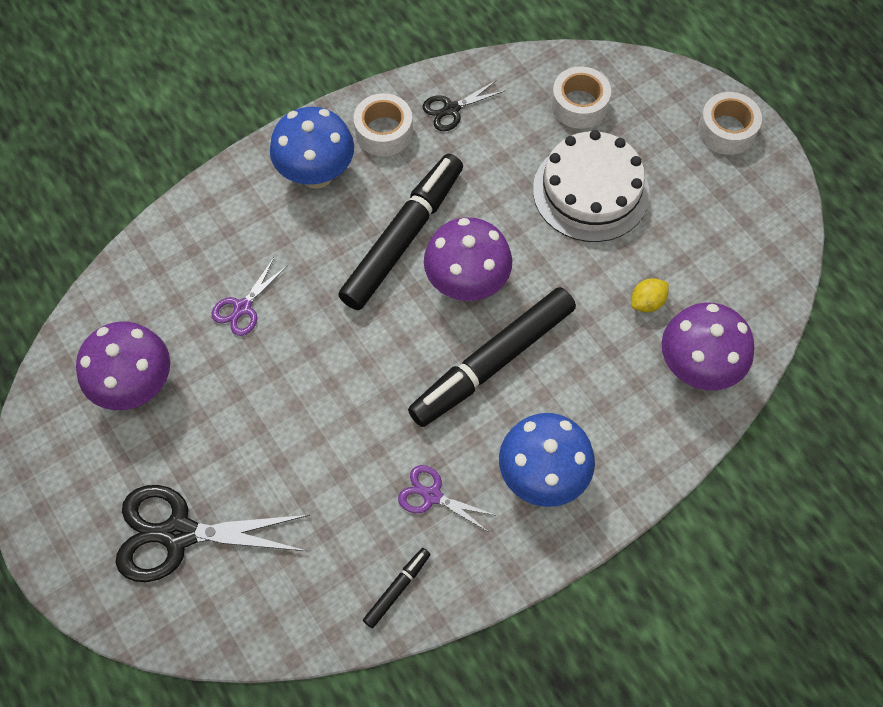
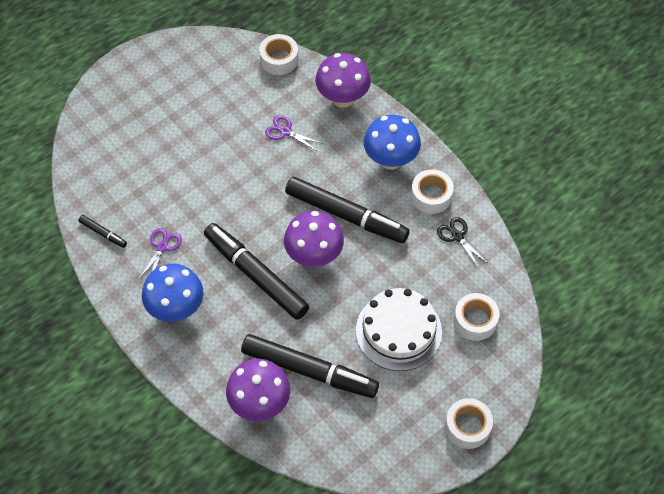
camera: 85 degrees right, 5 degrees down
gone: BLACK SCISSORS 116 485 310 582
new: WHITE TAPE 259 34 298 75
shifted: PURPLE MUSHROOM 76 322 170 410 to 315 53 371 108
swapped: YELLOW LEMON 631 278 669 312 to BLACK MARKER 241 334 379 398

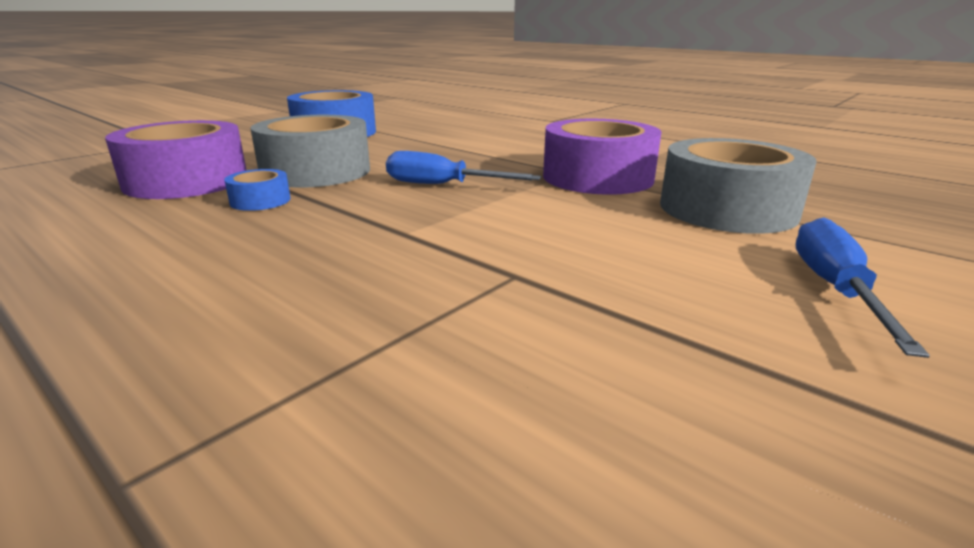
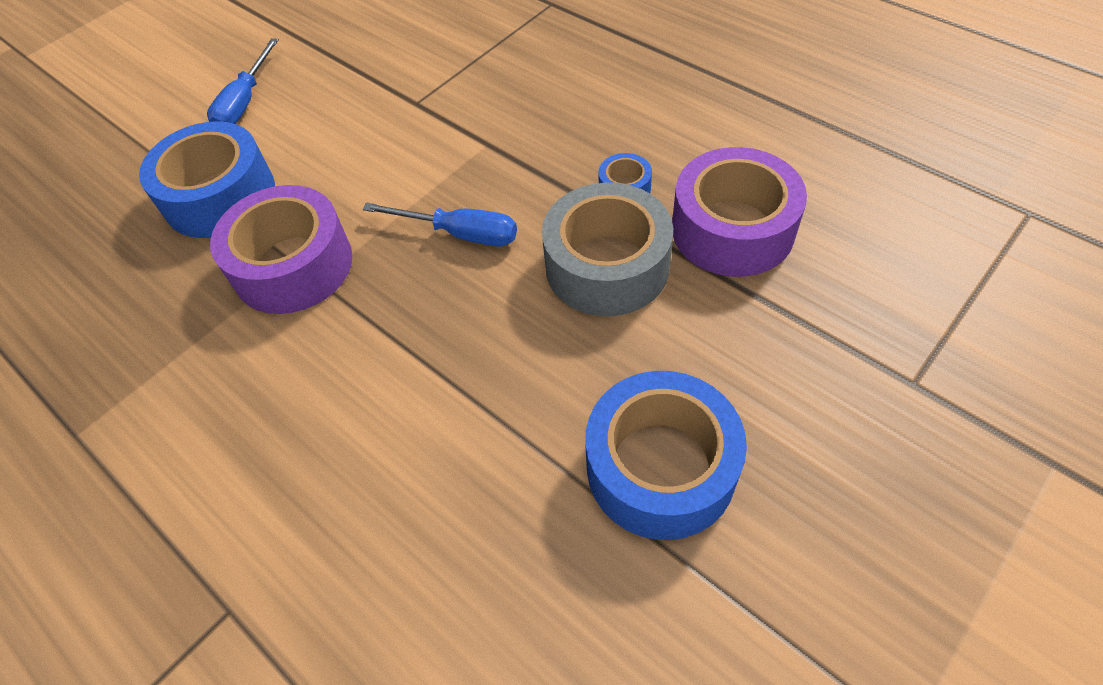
camera: 175 degrees left, 30 degrees up
repainted: GREY TAPE 660 138 817 234 to BLUE TAPE 139 121 275 238

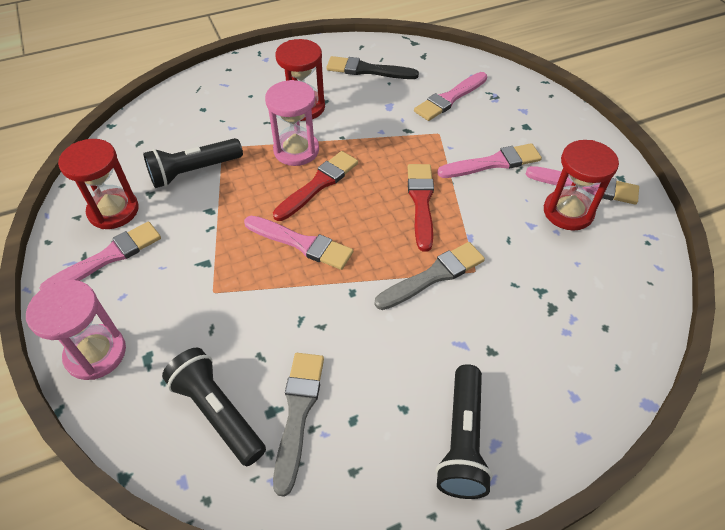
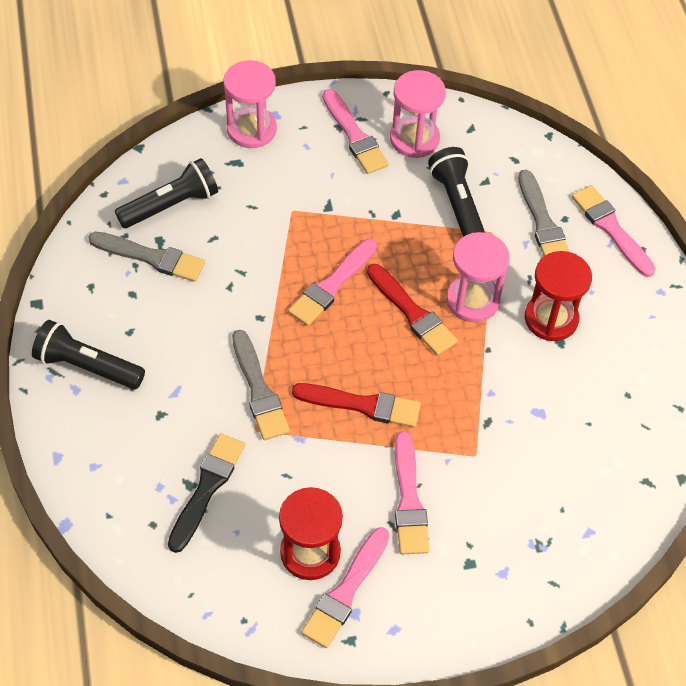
camera: 100 degrees right, 5 degrees up
new: GREY BRUSH 518 170 570 256
shifted: BLACK BRUSH 326 56 419 79 to 168 433 245 553; PINK BRUSH 414 72 487 121 to 572 185 656 277
repainted: RED HOURGLASS 58 139 139 229 to PINK HOURGLASS 390 70 446 158

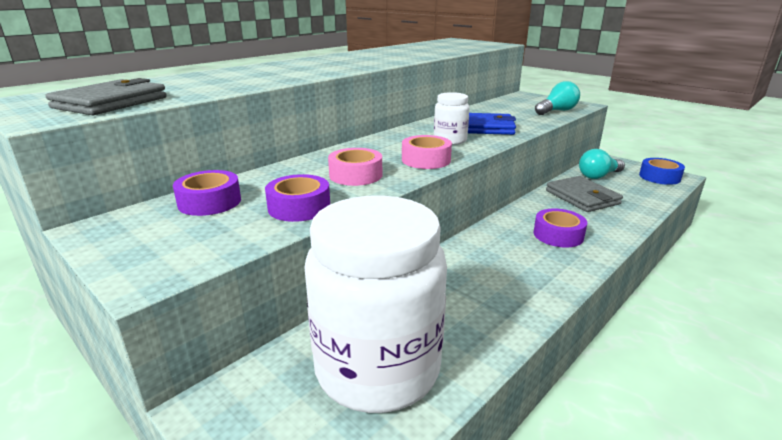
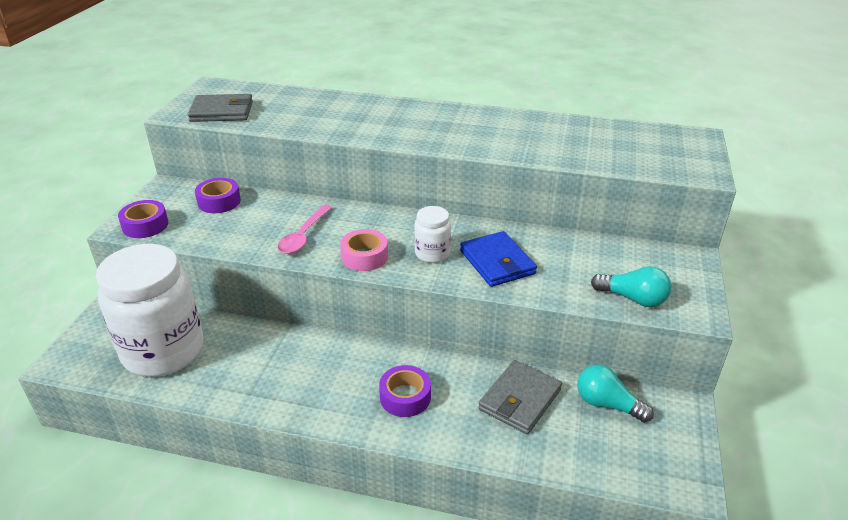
camera: 60 degrees right, 10 degrees up
gone: BLUE TAPE 639 158 685 185
shifted: PURPLE TAPE 265 174 330 222 to 118 200 168 238
swapped: PINK TAPE 328 148 382 186 to PINK SPOON 278 204 332 254

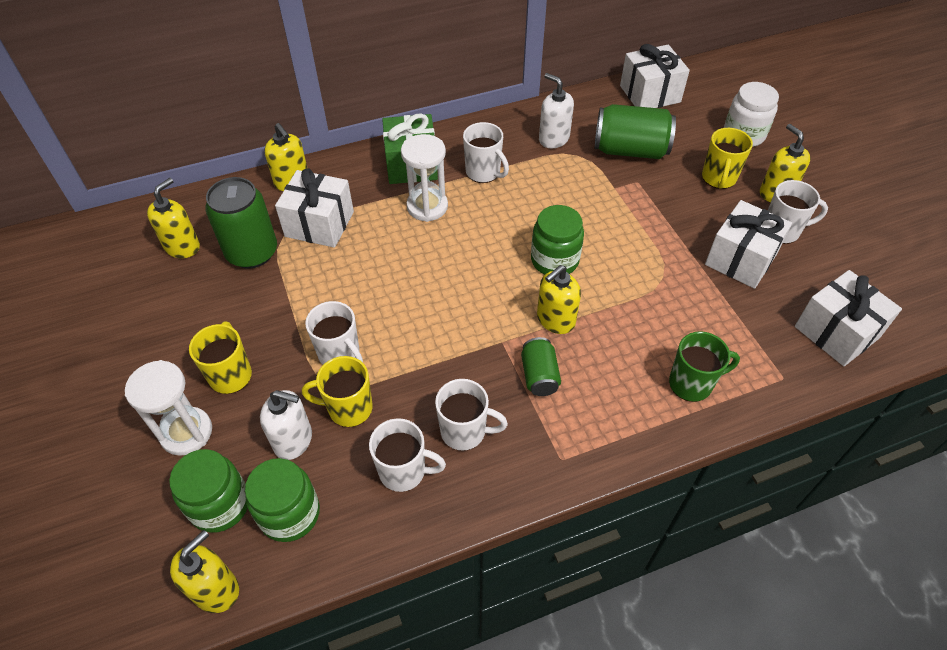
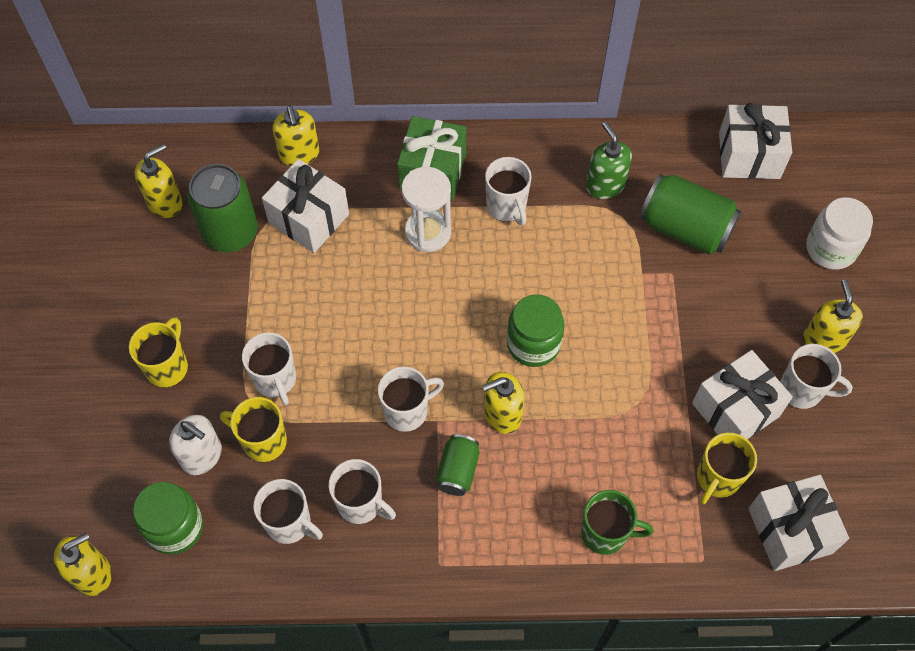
camera: 20 degrees right, 10 degrees up
gone: WHITE HOURGLASS 125 360 212 456; GREEN JAR 169 449 248 533
new: WHITE MUG 378 367 444 432
shifted: YELLOW MUG 702 128 753 189 to 697 433 757 504
repainted: WHITE SOAP DISPENSER 539 73 574 148 to GREEN SOAP DISPENSER 586 122 632 199

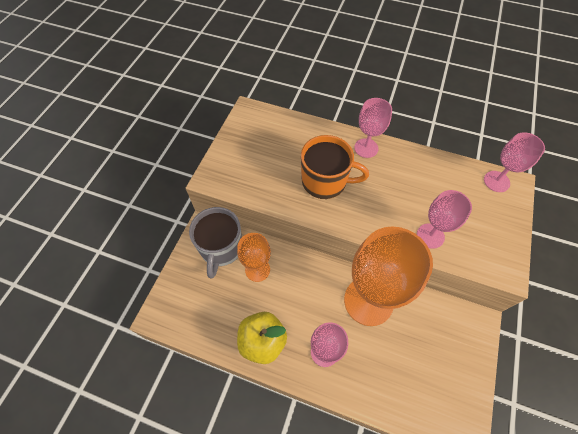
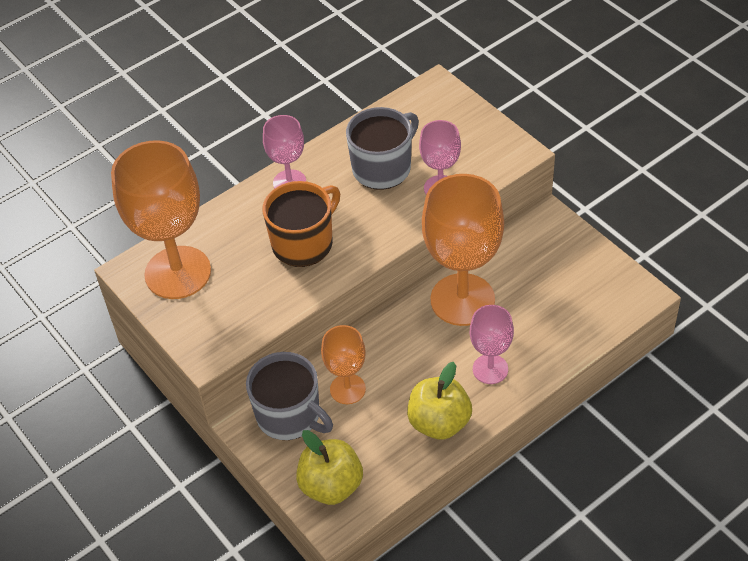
camera: 55 degrees left, 10 degrees down
gone: PINK GOBLET 484 132 545 192
new: ORANGE GOBLET 111 140 211 299; YELLOW APPLE 296 430 363 505; GREY MUG 346 107 419 190

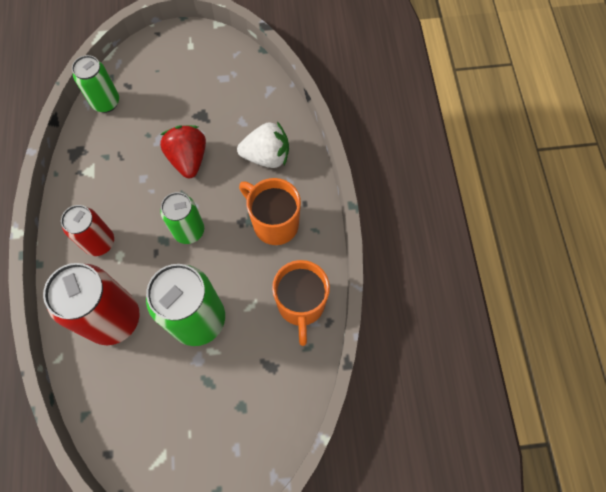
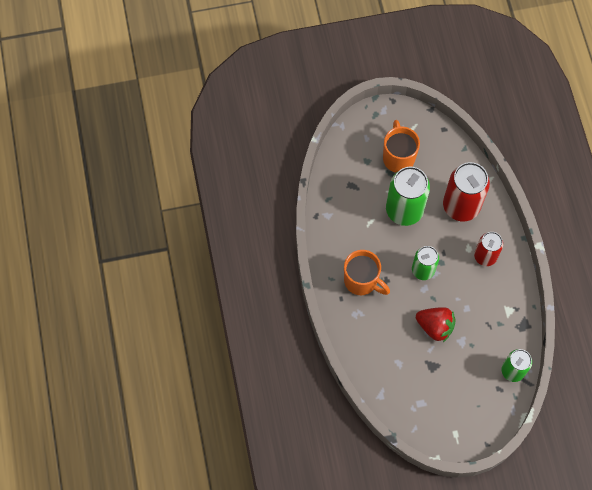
camera: 175 degrees right, 0 degrees up
gone: WHITE STRAWBERRY 237 122 289 168
shifted: ORANGE MUG 272 260 330 346 to 383 120 420 173
rotated: RED STRAWBERRY 160 125 206 178 = 416 307 456 342 45 degrees counterclockwise

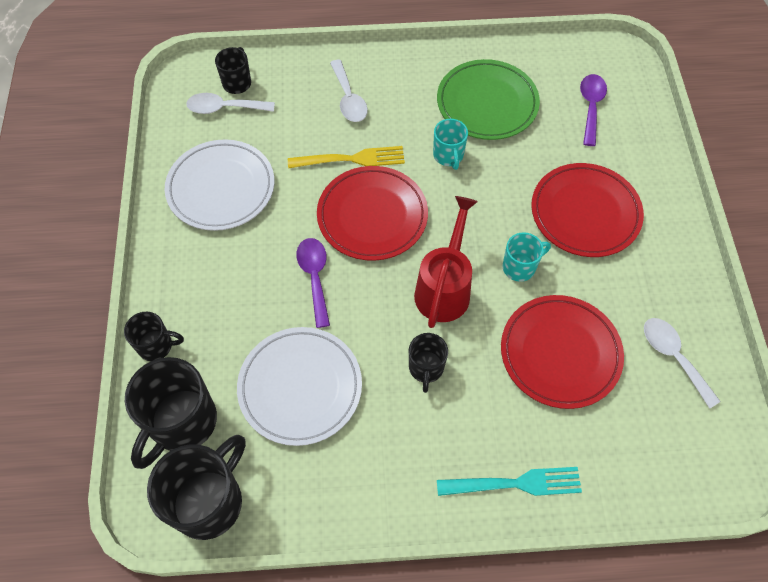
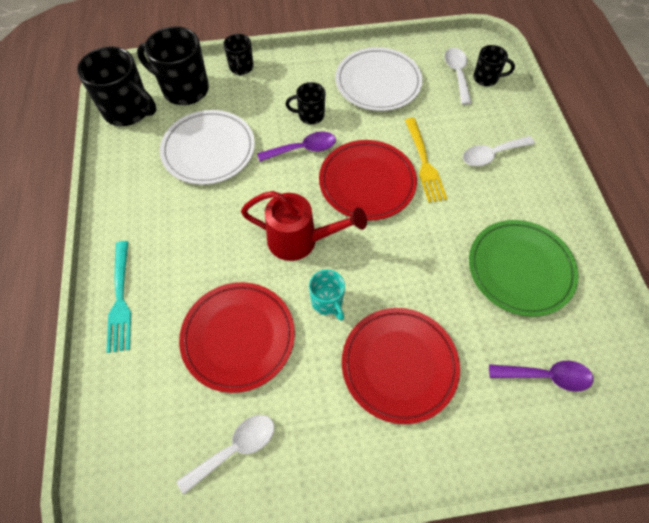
camera: 85 degrees right, 0 degrees up
gone: TURQUOISE MUG 433 119 468 170
shifted: BLACK MUG 409 333 448 393 to 285 82 325 124

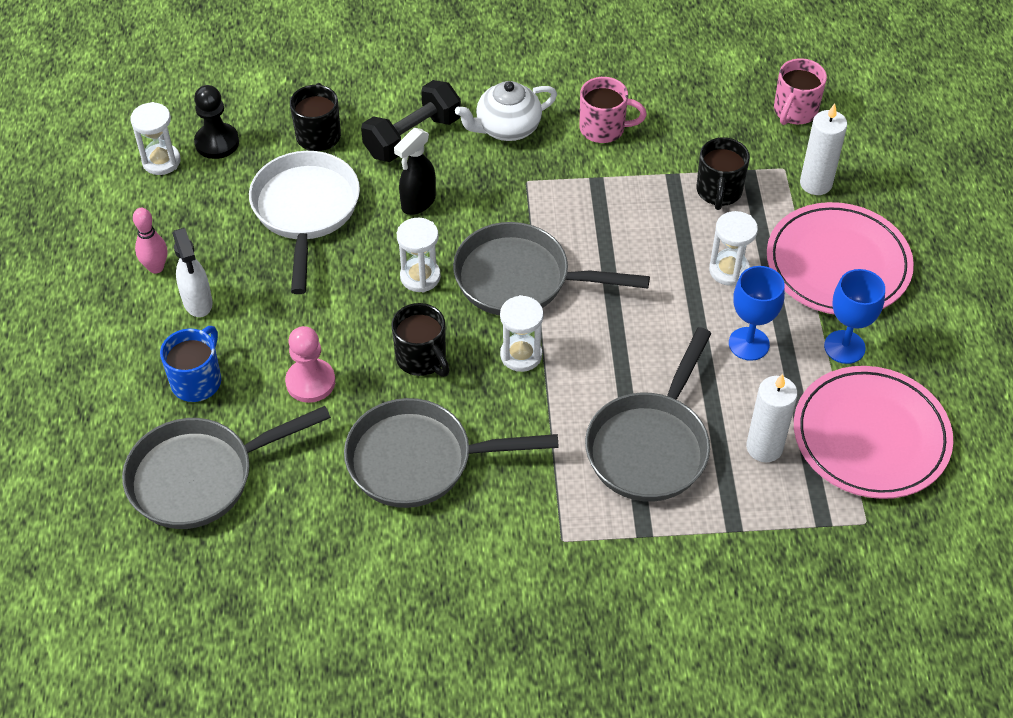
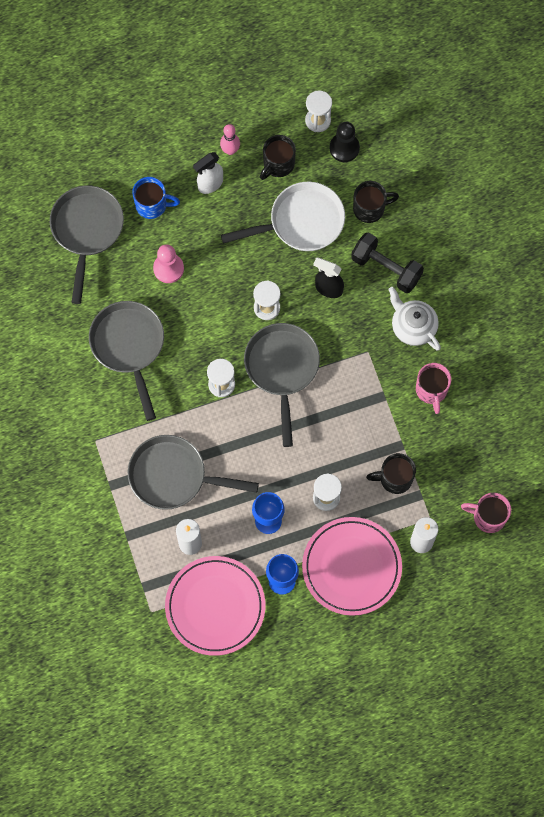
camera: 75 degrees right, 20 degrees up
shifted: BLACK MUG 392 303 450 377 to 260 135 296 180
rotated: GREY PAN 122 406 331 529 = 50 186 124 304 45 degrees clockwise

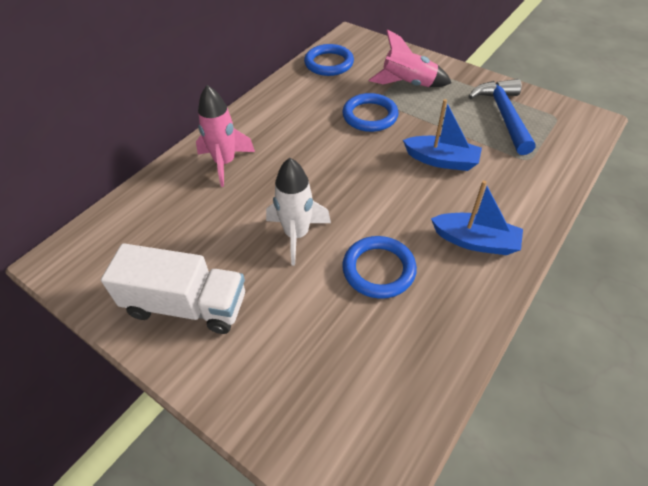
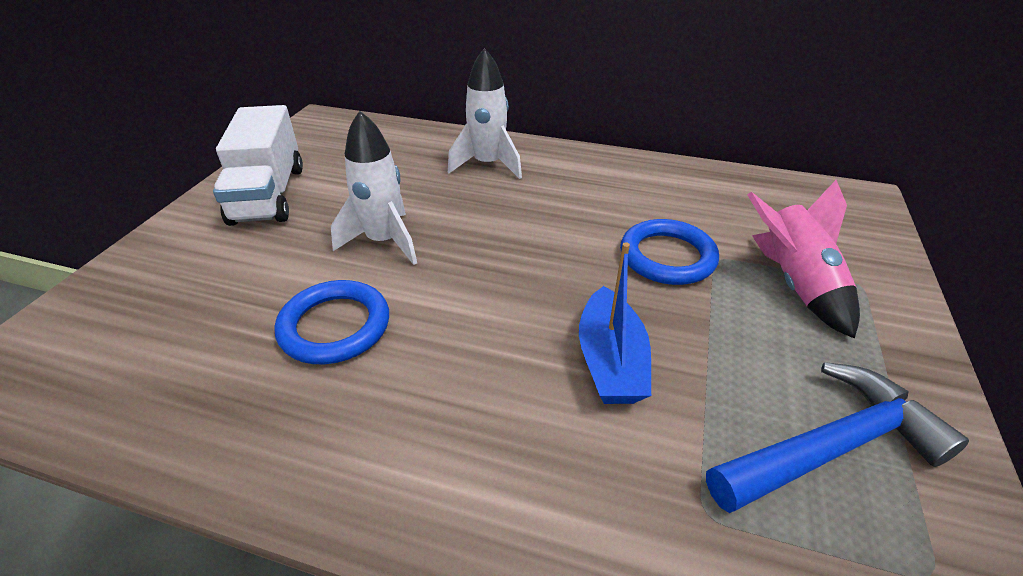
camera: 70 degrees right, 10 degrees down
gone: BLUE RING 304 44 354 76; BLUE BOAT 431 181 523 255
repainted: PINK ROCKET 196 85 255 187 to WHITE ROCKET 448 48 522 179

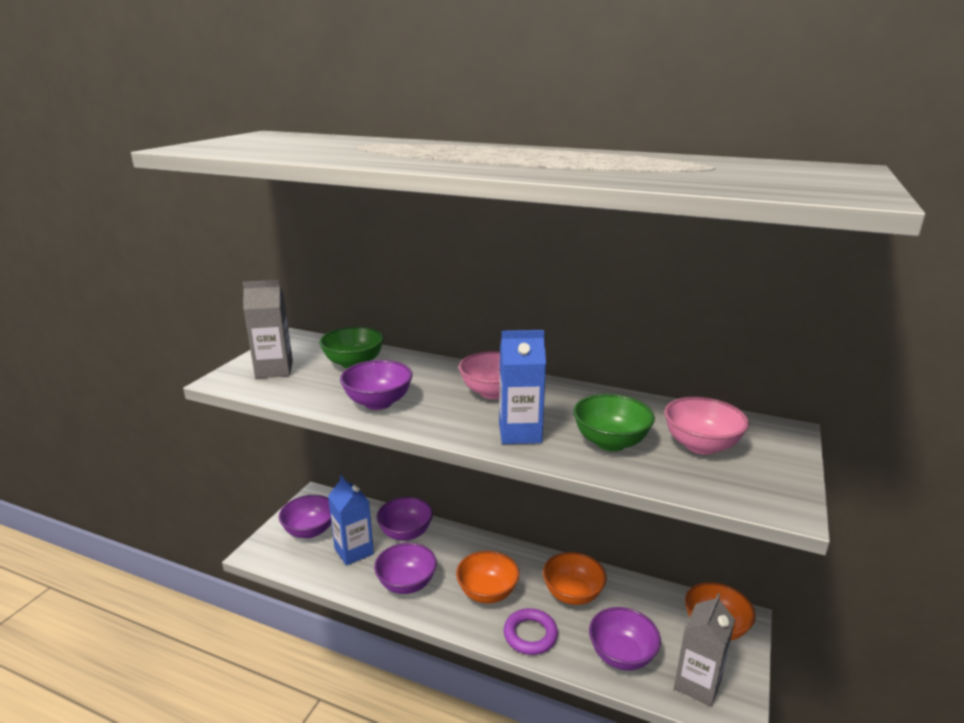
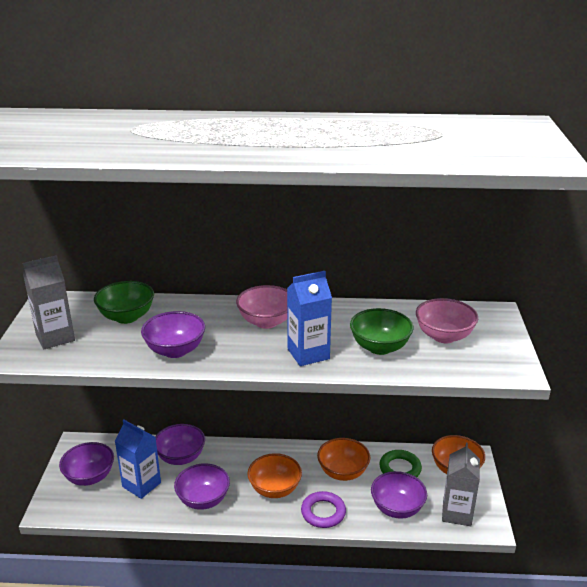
camera: 20 degrees left, 5 degrees up
new: GREEN RING 379 450 422 477

